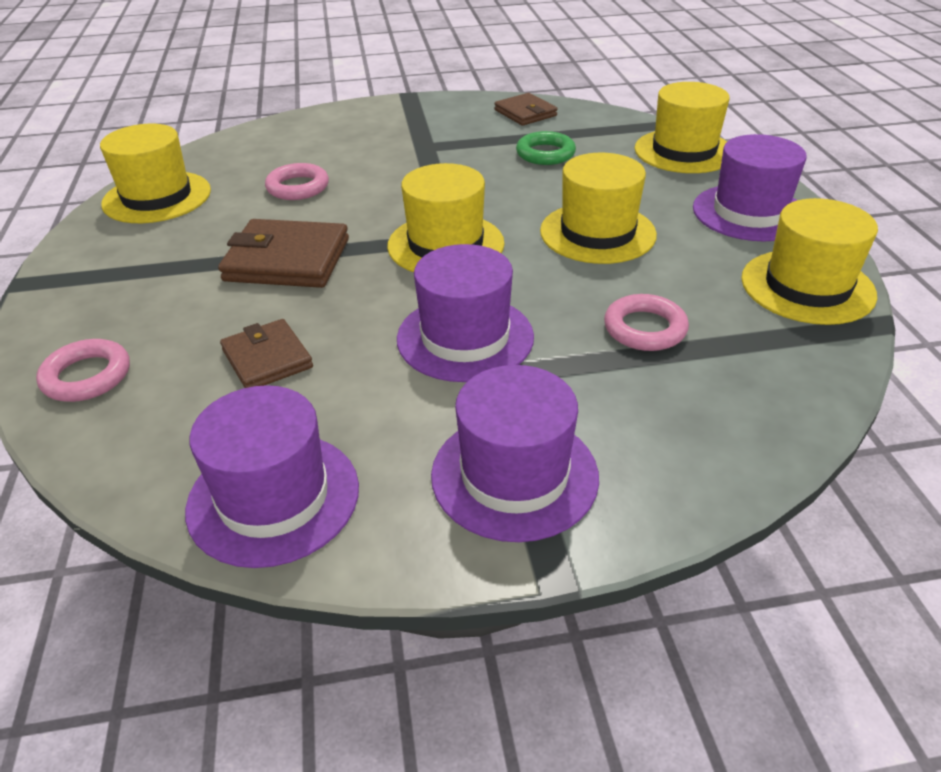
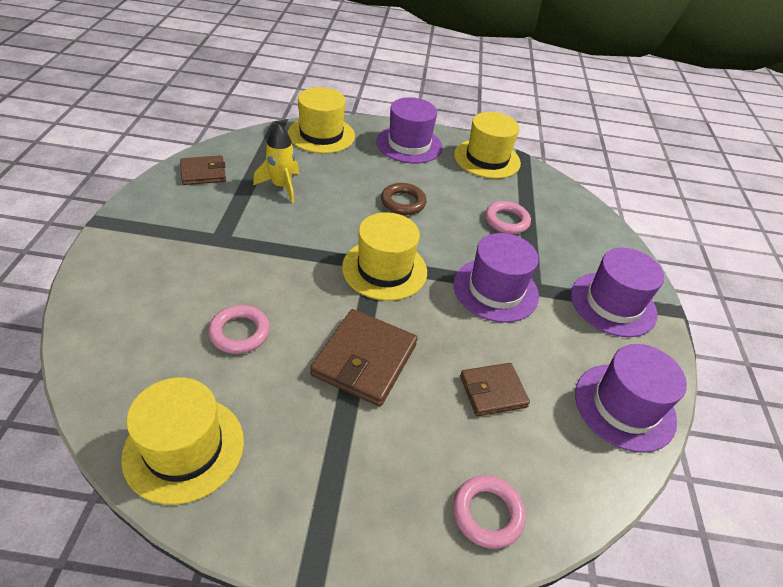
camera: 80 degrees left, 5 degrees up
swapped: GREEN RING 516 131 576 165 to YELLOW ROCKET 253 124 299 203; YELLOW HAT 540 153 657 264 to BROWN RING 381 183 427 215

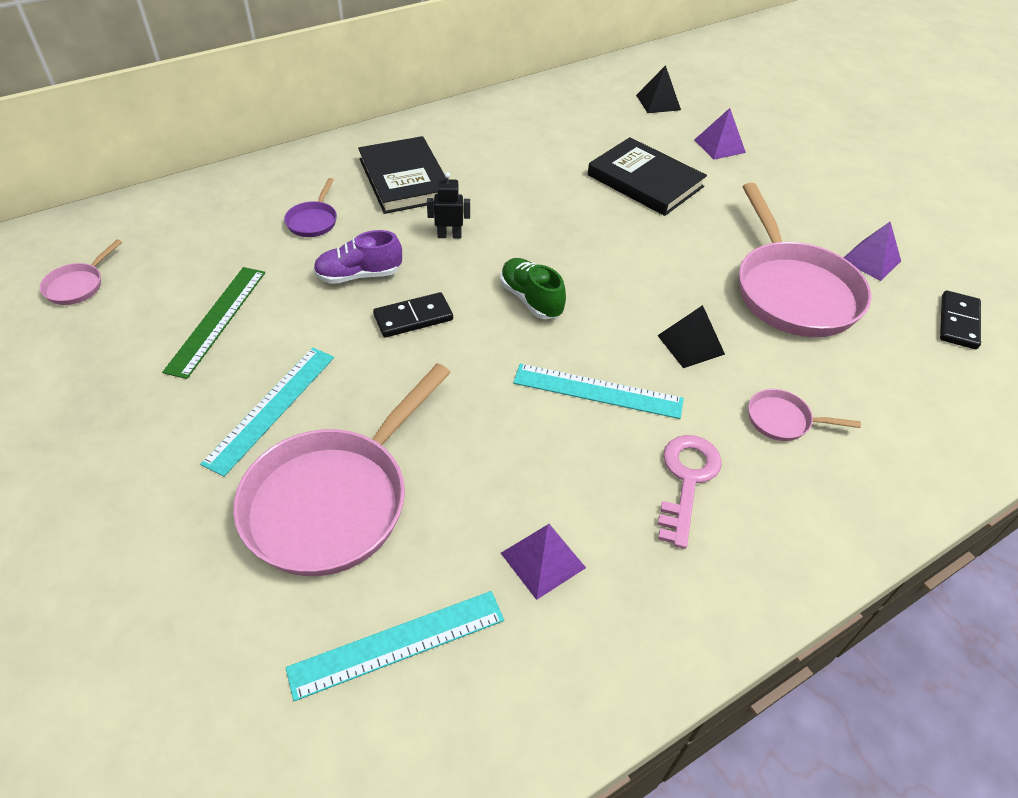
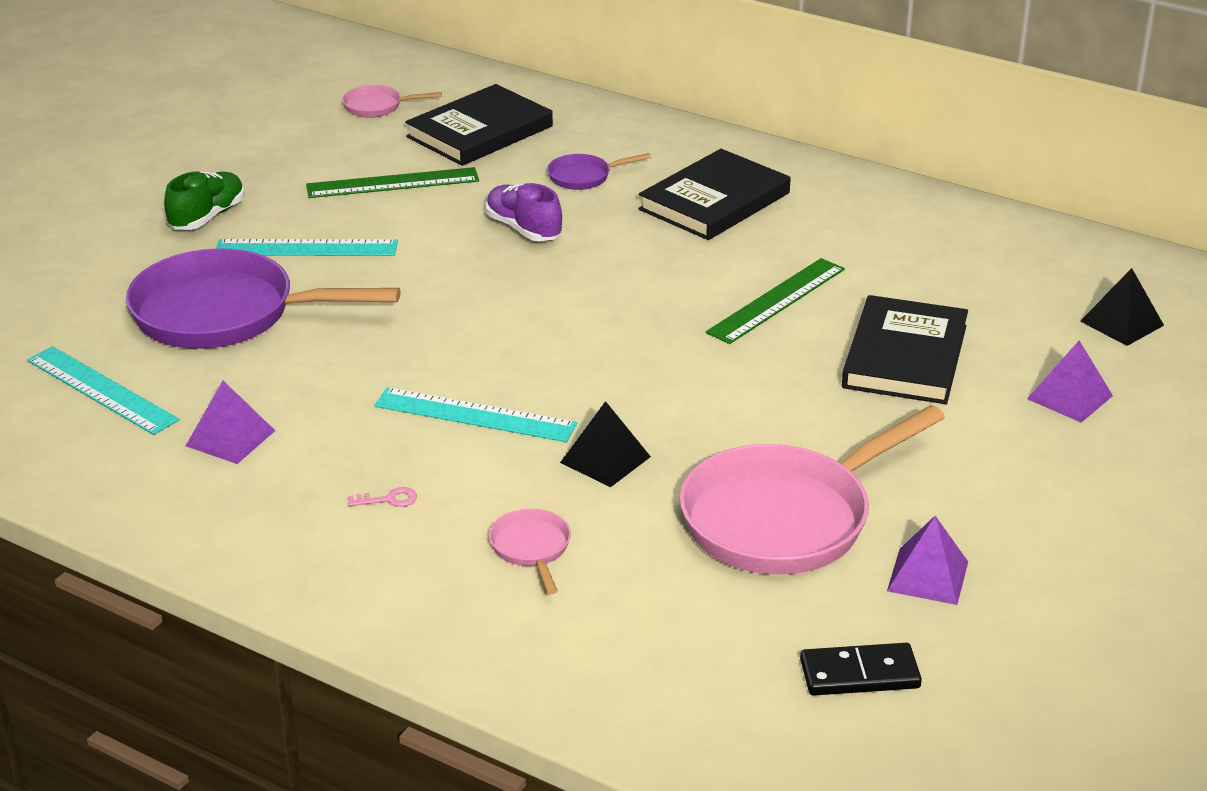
camera: 65 degrees right, 15 degrees down
gone: BLACK DOMINO 373 292 453 338; BLACK ROBOT 427 172 470 239
new: BLACK BOOK 405 84 553 166; GREEN RULER 706 258 845 344
shifted: GREEN SHOE 500 258 566 319 to 164 171 245 230
repainted: PINK PAN 233 363 451 576 to PURPLE PAN 126 248 401 349
rotated: TURQUOISE RULER 513 364 684 419 = 374 387 577 442 60 degrees counterclockwise
scaled: PINK KEY 658 435 722 549 = 348 487 417 507 x0.44

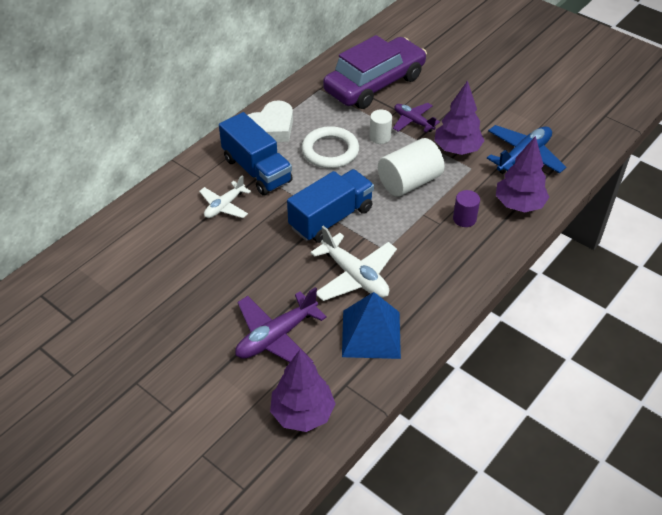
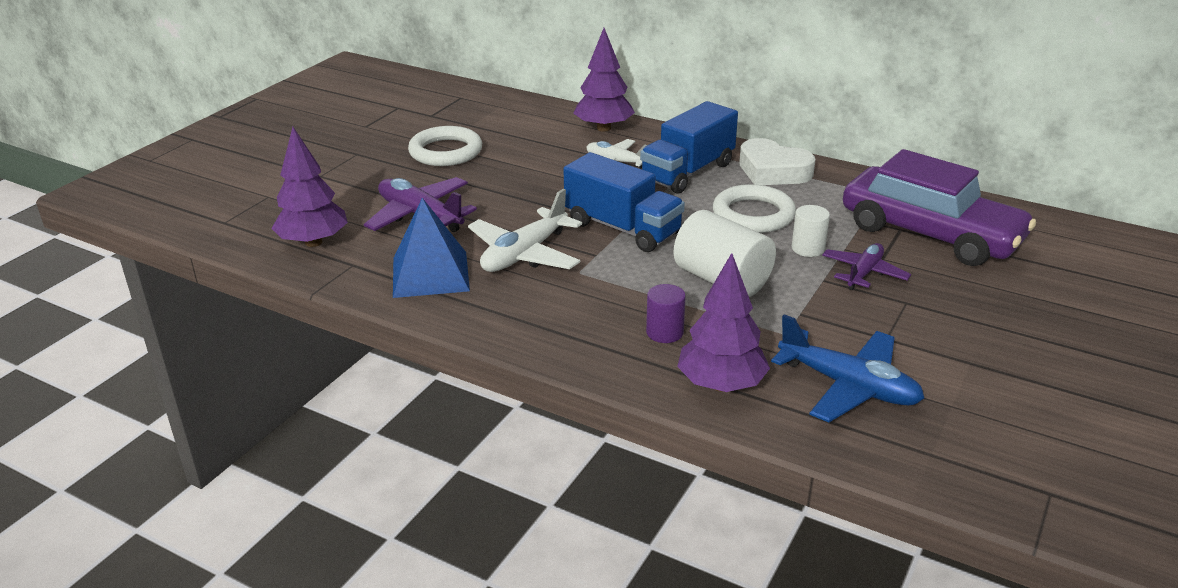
camera: 80 degrees right, 15 degrees down
new: WHITE RING 408 126 482 166
shifted: PURPLE TREE 434 80 485 155 to 573 28 635 132

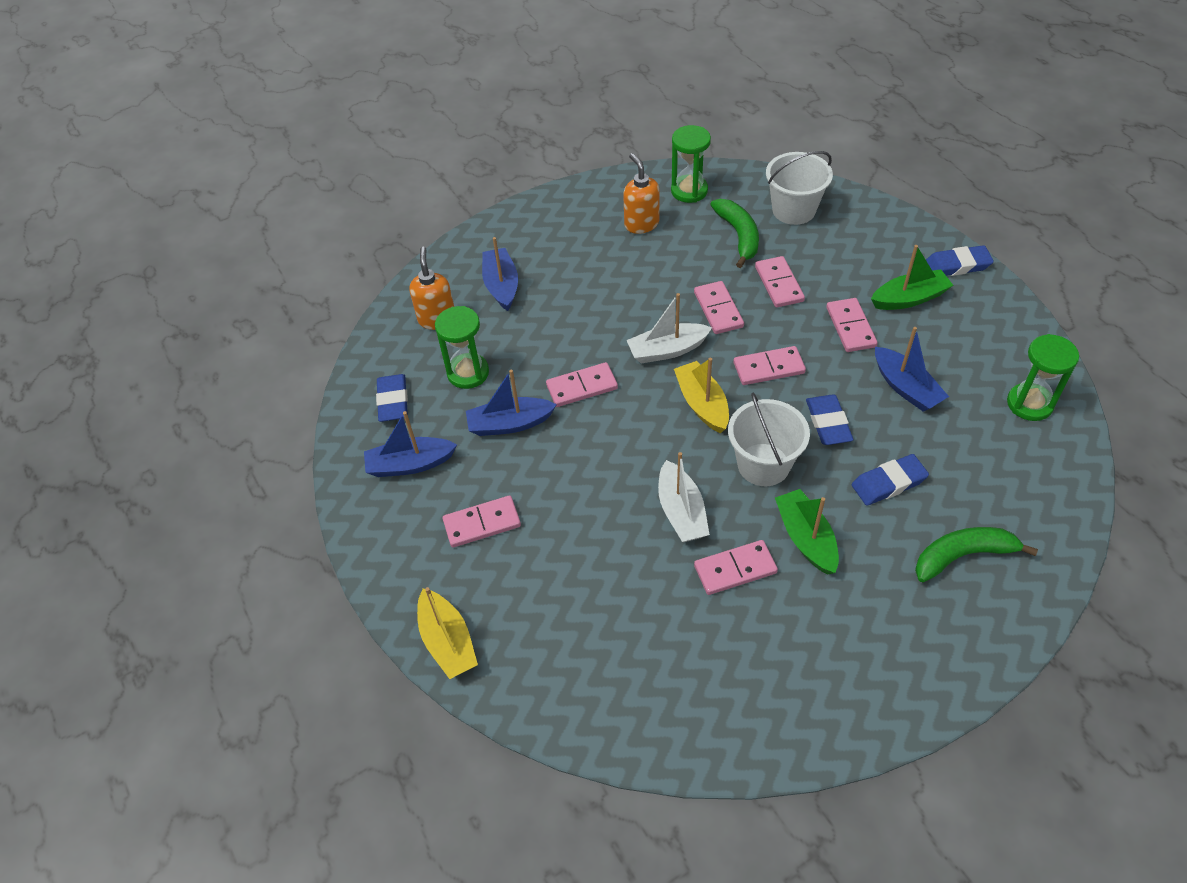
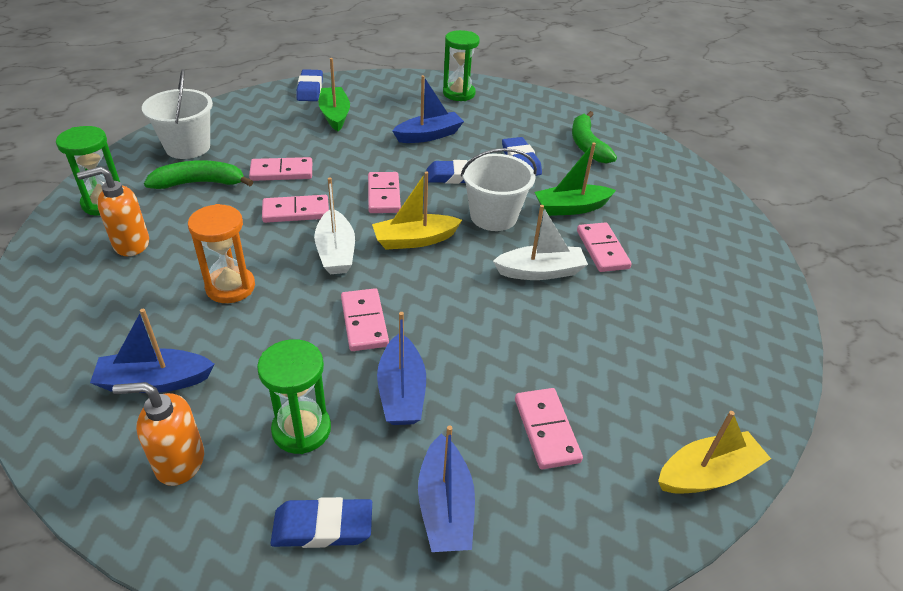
camera: 90 degrees left, 10 degrees down
gone: PINK DOMINO 826 298 878 352
new: ORANGE HOURGLASS 188 204 255 303

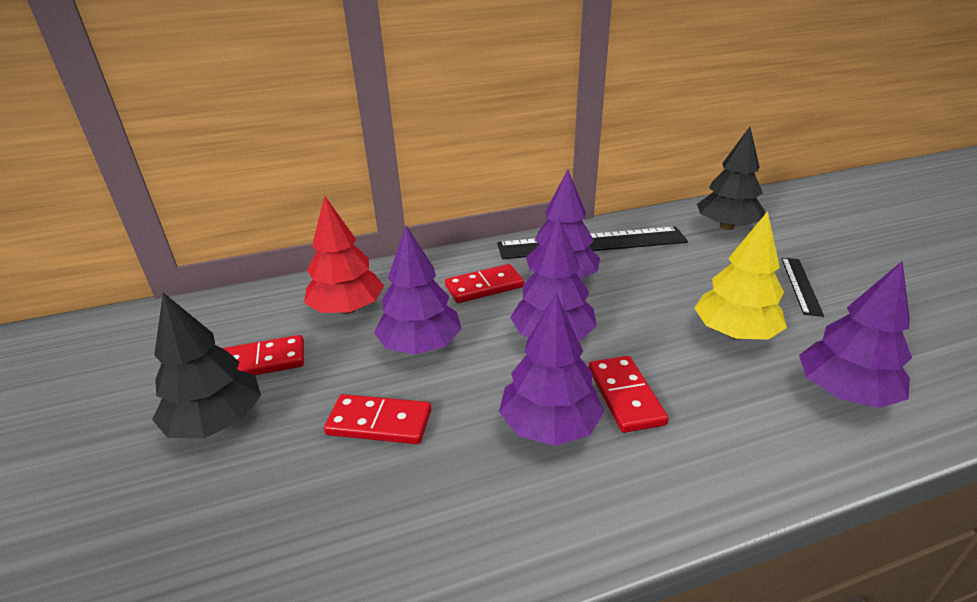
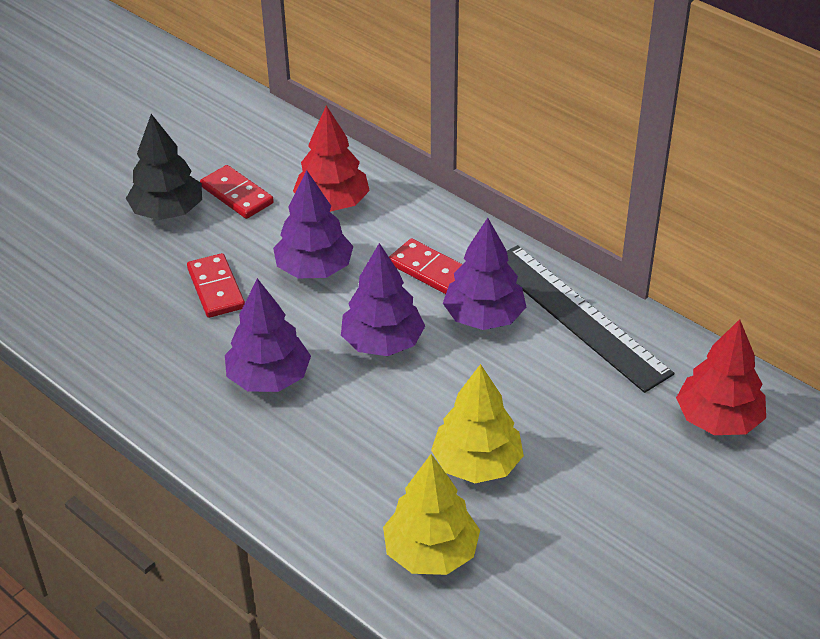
camera: 60 degrees right, 10 degrees up
gone: RED DOMINO 589 356 669 433; BLACK RULER 781 258 824 317
repainted: BLACK TREE 697 127 765 230 to RED TREE 676 319 766 435; PURPLE TREE 799 261 912 408 to YELLOW TREE 383 454 480 575

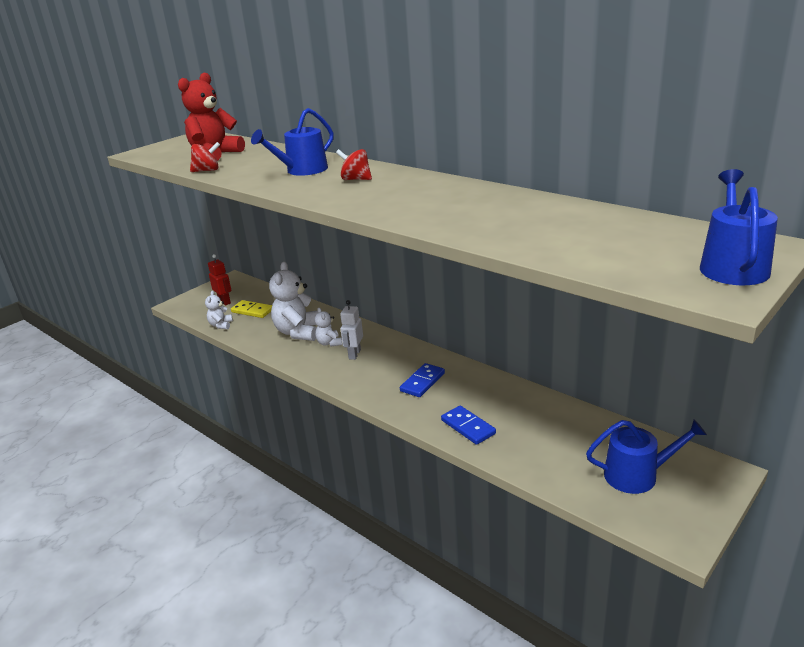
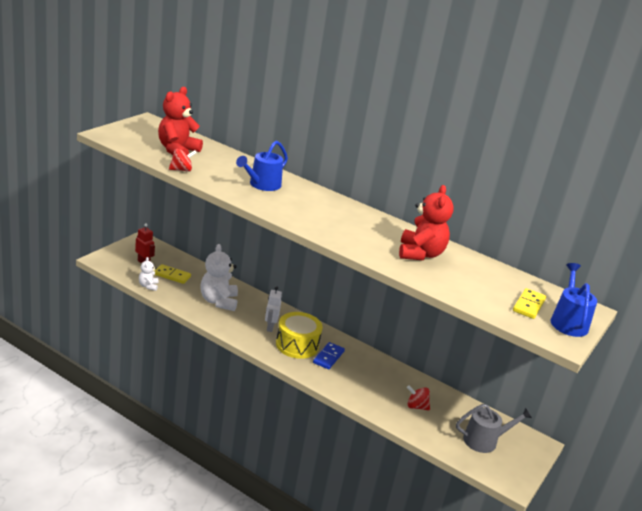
camera: 15 degrees left, 0 degrees up
gone: WHITE TEDDY BEAR 315 308 342 347; BLUE DOMINO 441 405 496 445
new: YELLOW DRUM 276 312 323 359; RED TEDDY BEAR 399 185 454 260; YELLOW DOMINO 513 288 546 319
shifted: RED SPINNING TOP 336 149 372 180 to 407 385 430 411
repainted: BLUE WATERING CAN 586 419 707 494 to GREY WATERING CAN 456 404 532 453

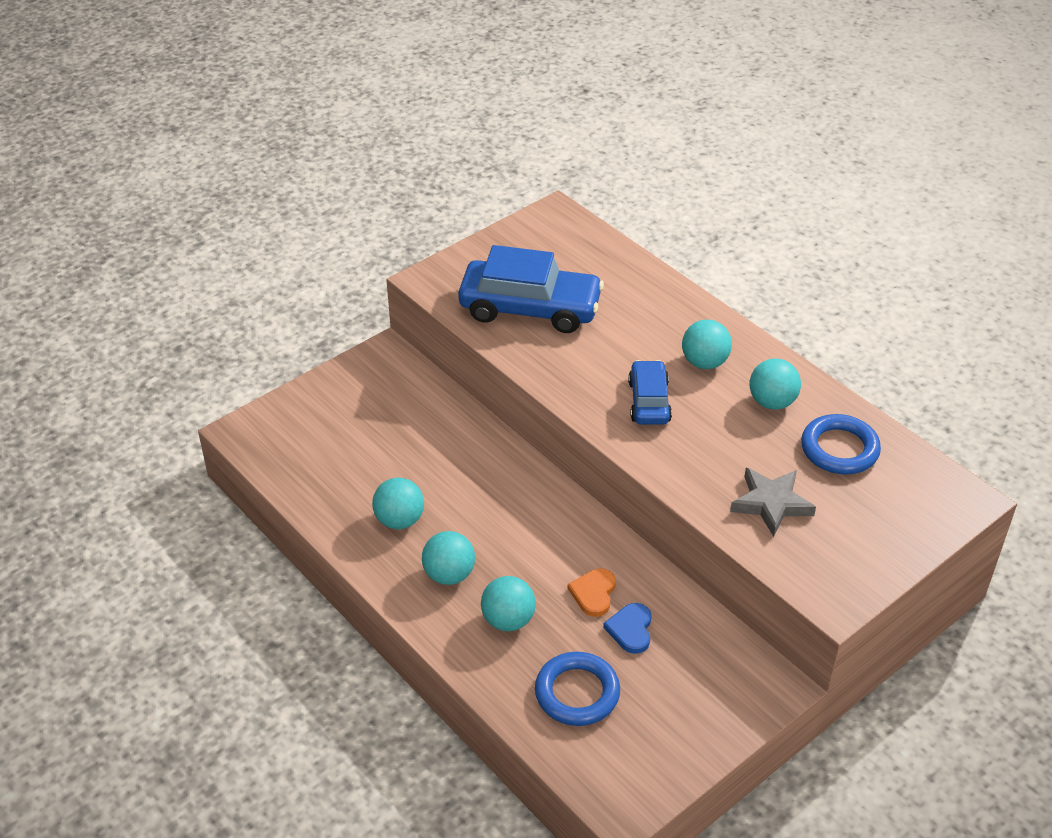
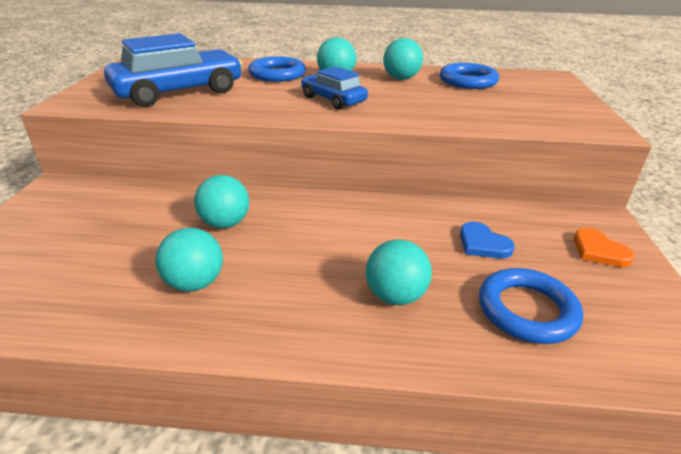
camera: 45 degrees left, 10 degrees down
gone: GREY STAR 730 468 816 537
new: BLUE RING 248 56 306 82
shifted: TURQUOISE BALL 422 531 475 585 to 194 175 249 228; ORANGE HEART 568 568 616 617 to 574 228 635 267

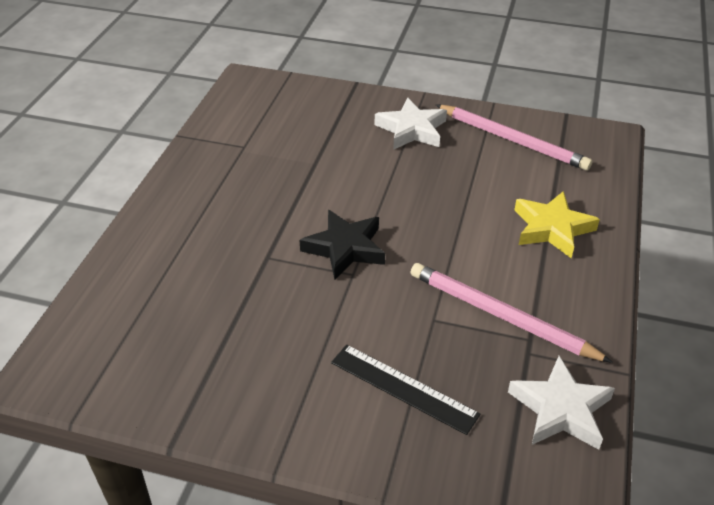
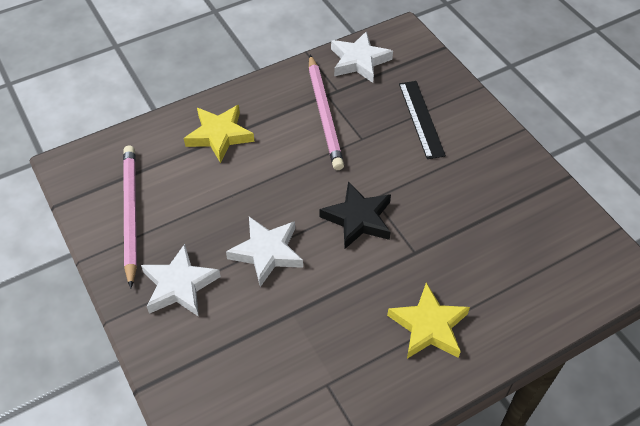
camera: 135 degrees left, 10 degrees up
new: WHITE STAR 226 217 303 287; YELLOW STAR 387 283 470 359

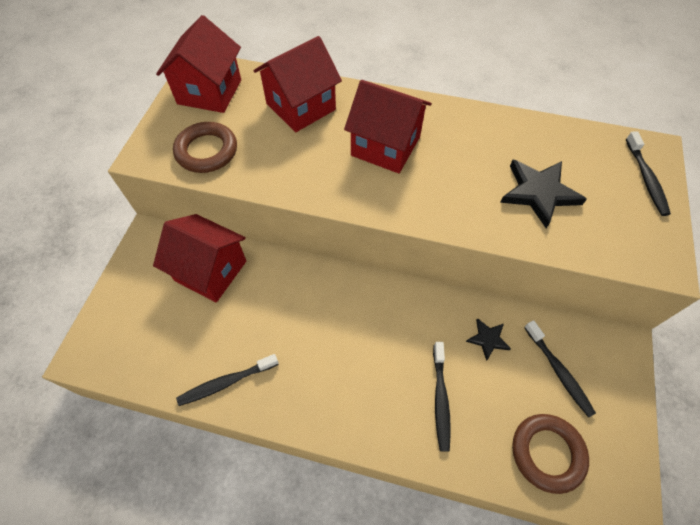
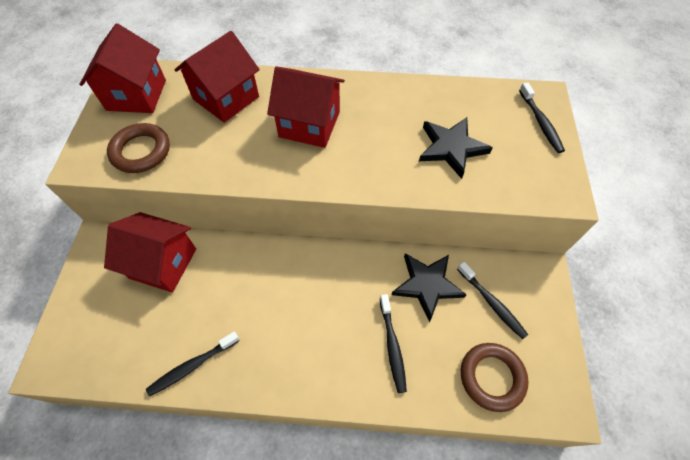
camera: 10 degrees left, 0 degrees up
scaled: BLACK STAR 466 318 511 361 = 392 253 467 322 x1.85

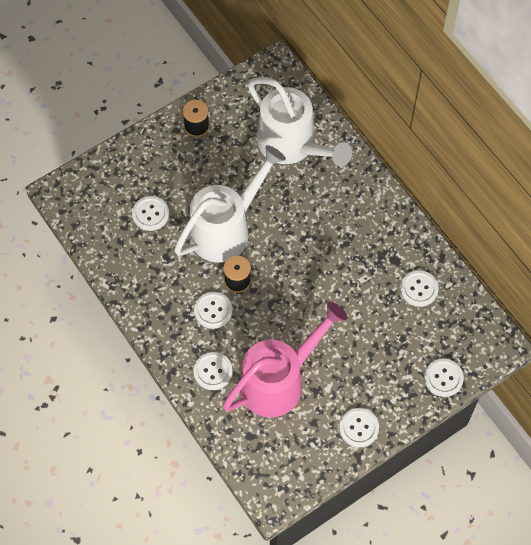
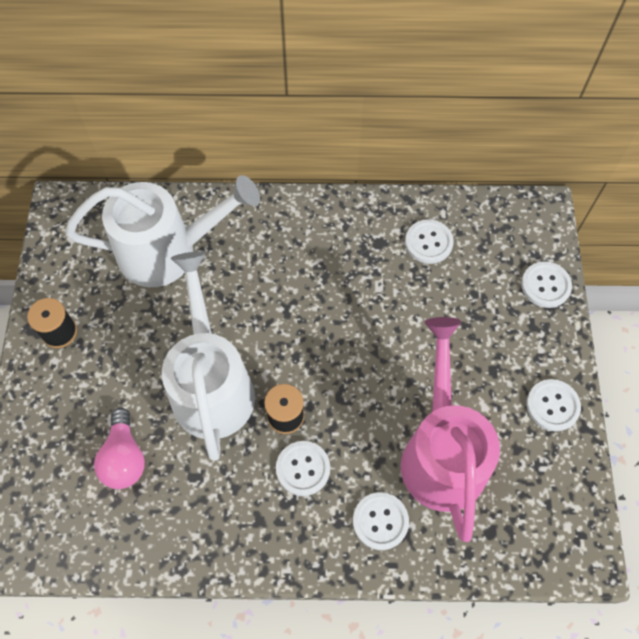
camera: 55 degrees left, 0 degrees up
swapped: WHITE BUTTON 132 196 169 231 to PINK LIGHT BULB 94 408 145 489

